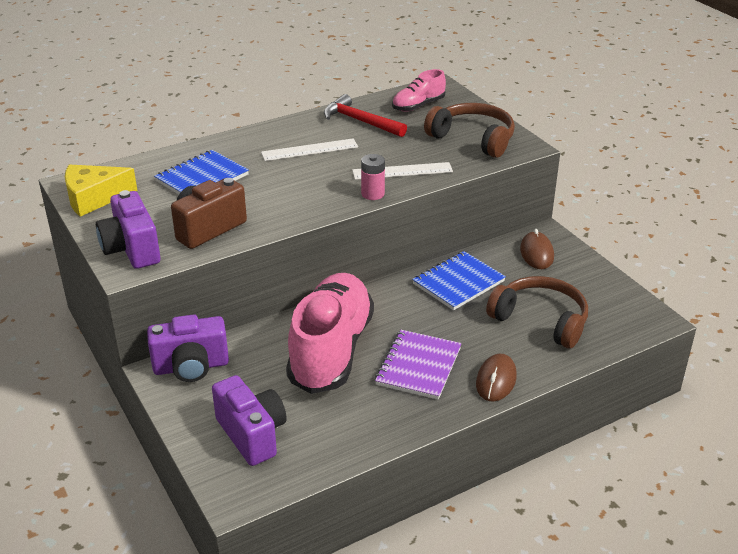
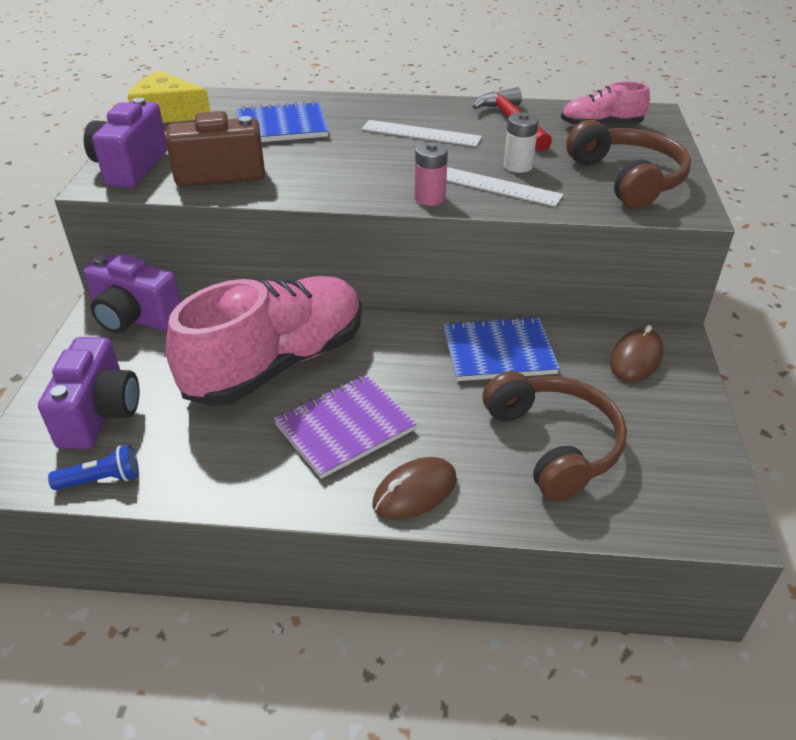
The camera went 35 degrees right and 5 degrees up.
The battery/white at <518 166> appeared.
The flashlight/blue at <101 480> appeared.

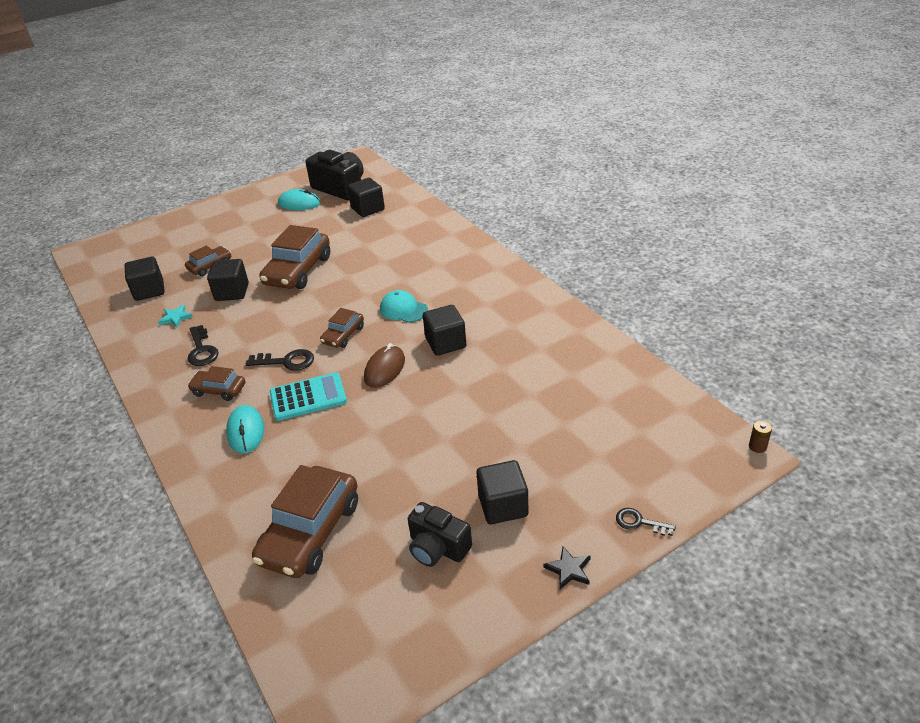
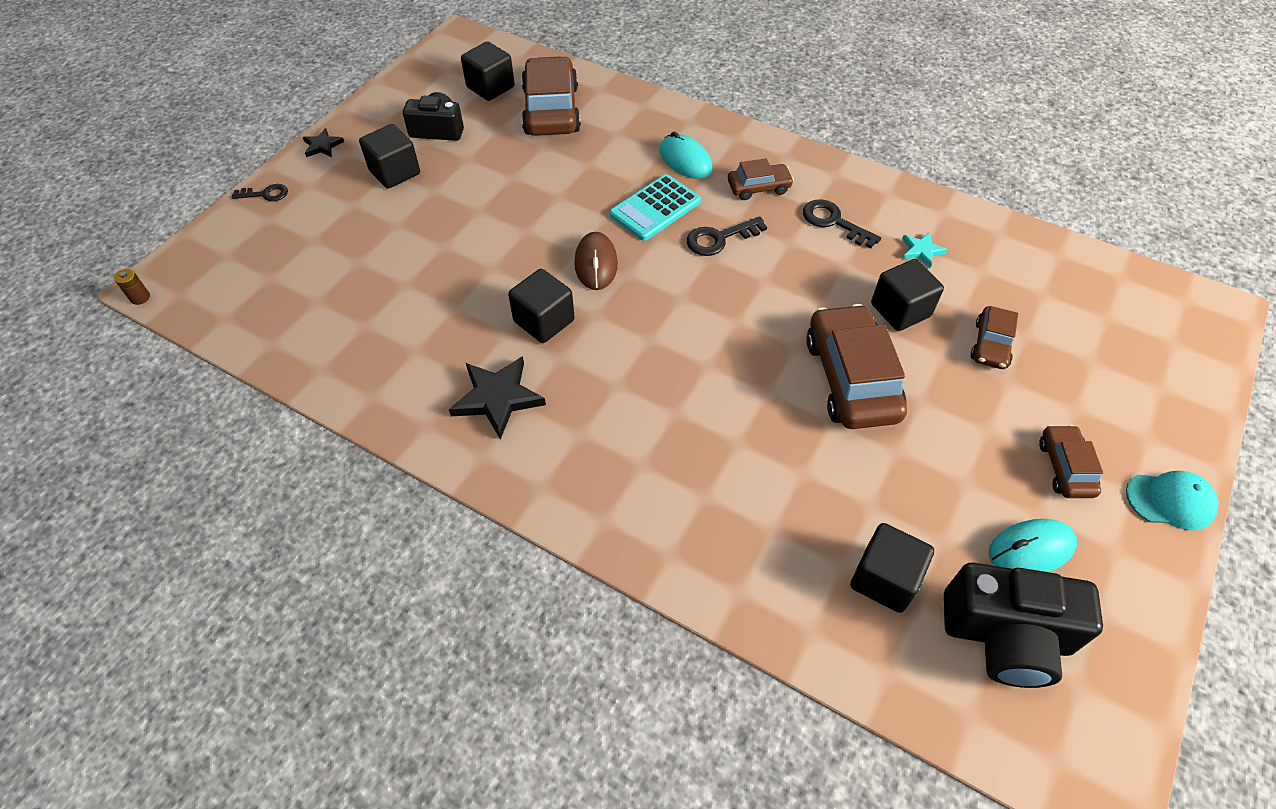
The camera went 150 degrees right and 15 degrees up.
The cube/black moved from <149 291> to <490 87>.
The cap/turquoise moved from <403 309> to <1170 501>.
The car/brown moved from <343 335> to <1065 467>.
The star/black at <497 398> appeared.

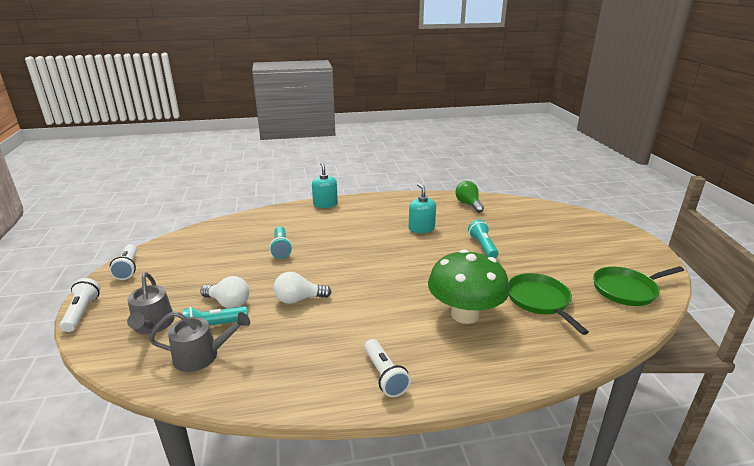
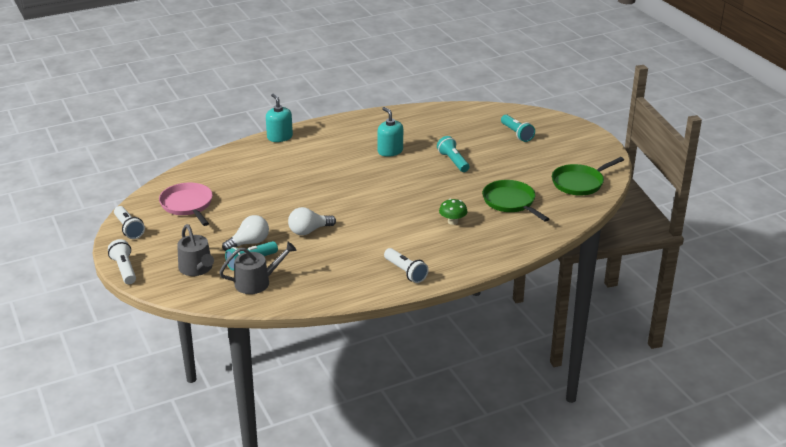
The camera went 15 degrees left and 5 degrees up.
The light bulb/green at <468 204> disappeared.
The flashlight/turquoise moved from <281 249> to <516 134>.
The mushroom/green at <465 314> changed to 0.43 times the size.
The light bulb/white at <228 303> turned 45 degrees counterclockwise.
The pan/pink at <187 205> appeared.

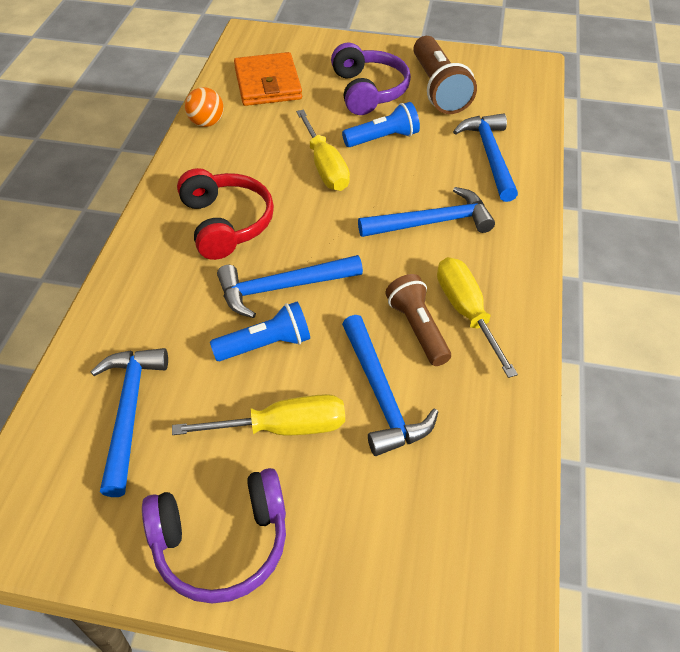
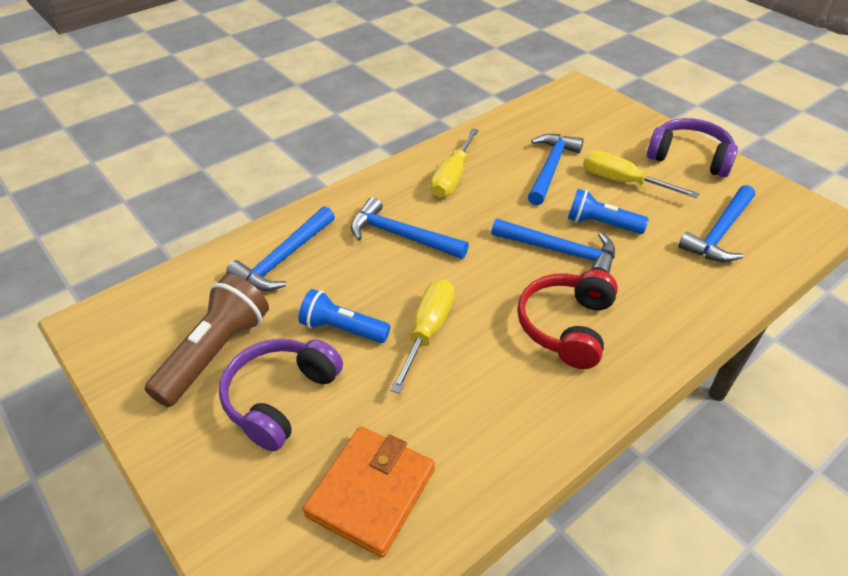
The camera went 140 degrees left and 5 degrees down.
The ball/orange at <206 123> disappeared.
The flashlight/brown at <417 328> disappeared.

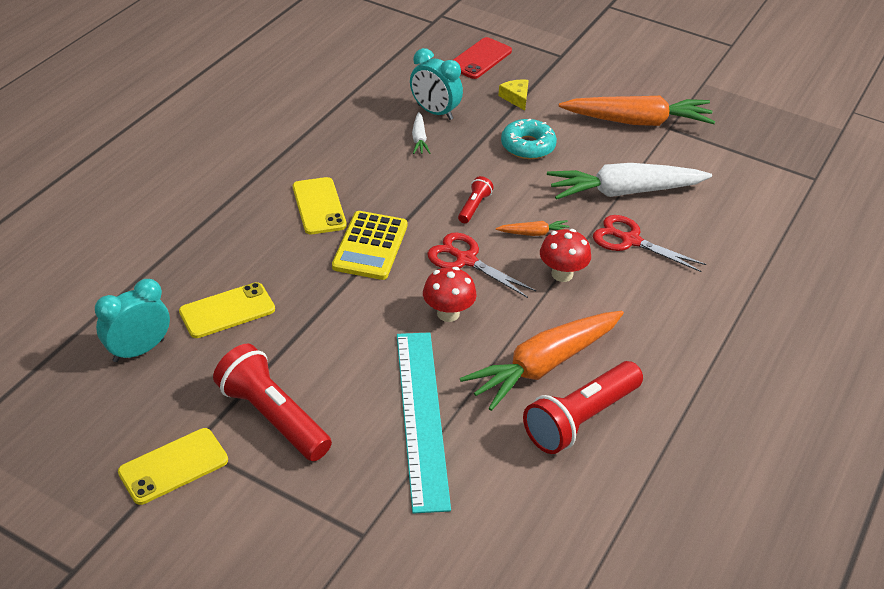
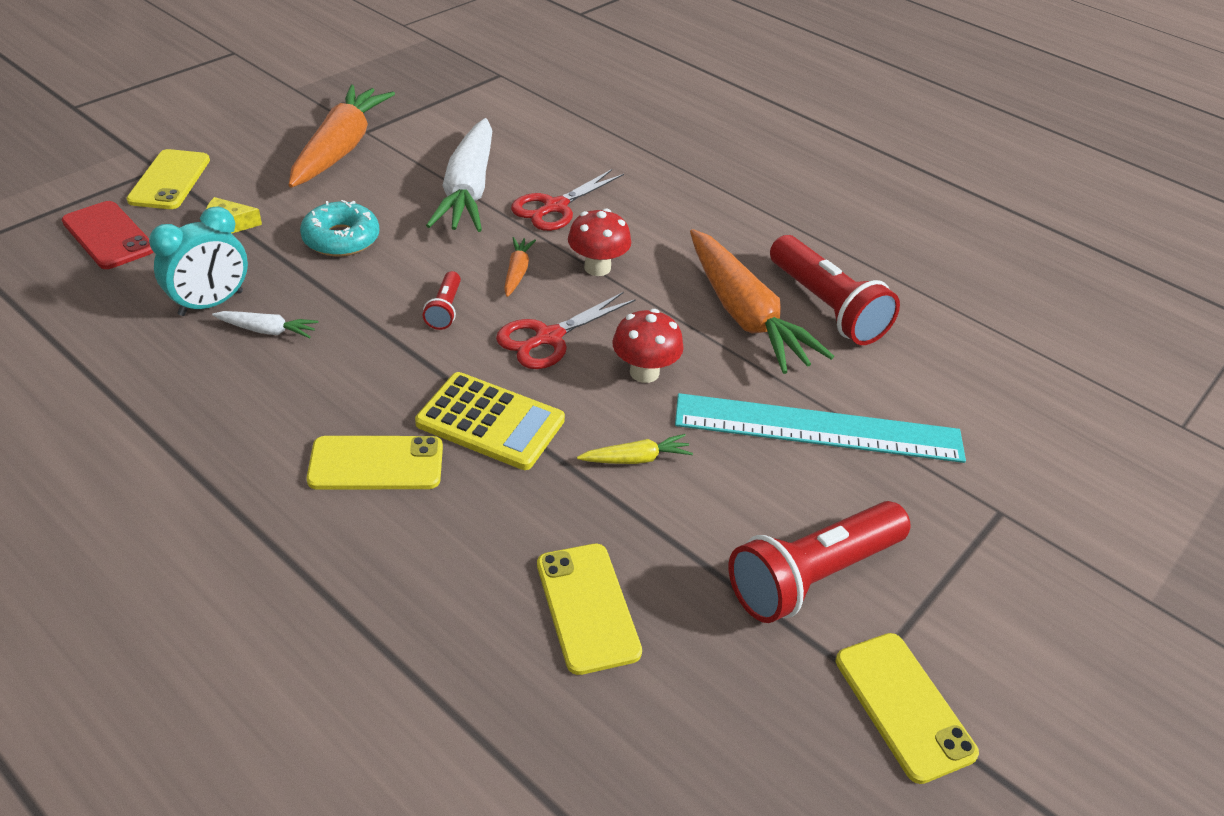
The camera went 80 degrees left and 0 degrees up.
The flashlight/red at <474 206> turned 120 degrees counterclockwise.
The clock/turquoise at <139 350> disappeared.
The phone/yellow at <169 180> appeared.
The carrot/yellow at <636 459> appeared.

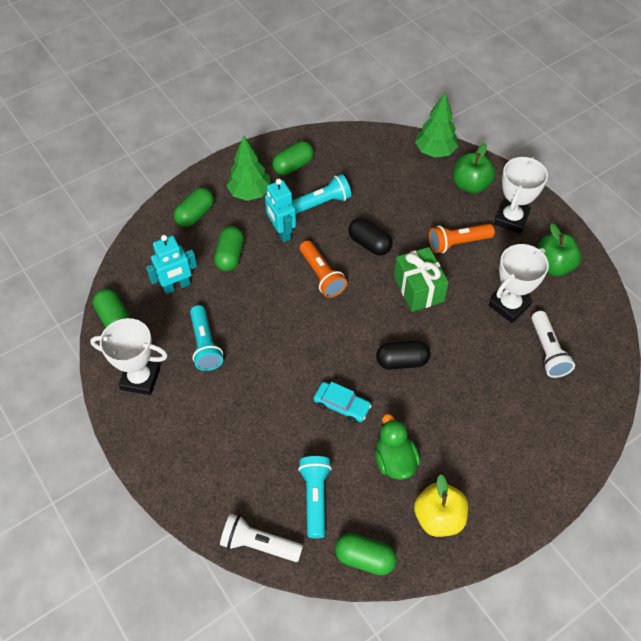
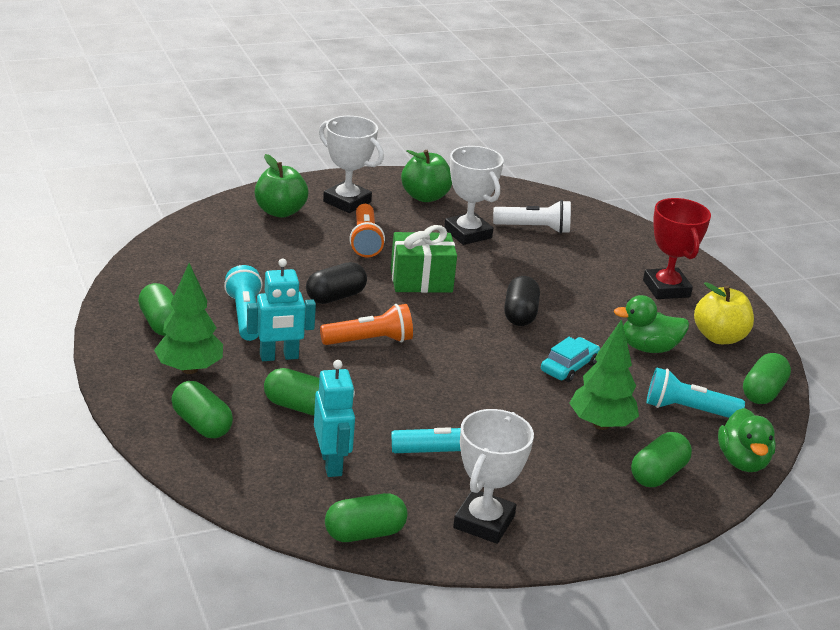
The camera went 80 degrees left and 25 degrees down.
The tree/green moved from <435 151> to <601 424>.
The flashlight/white at <258 544> was replaced by the duck/green at <742 461>.
The trophy/red at <666 288> appeared.
The capsule/green at <658 474> appeared.

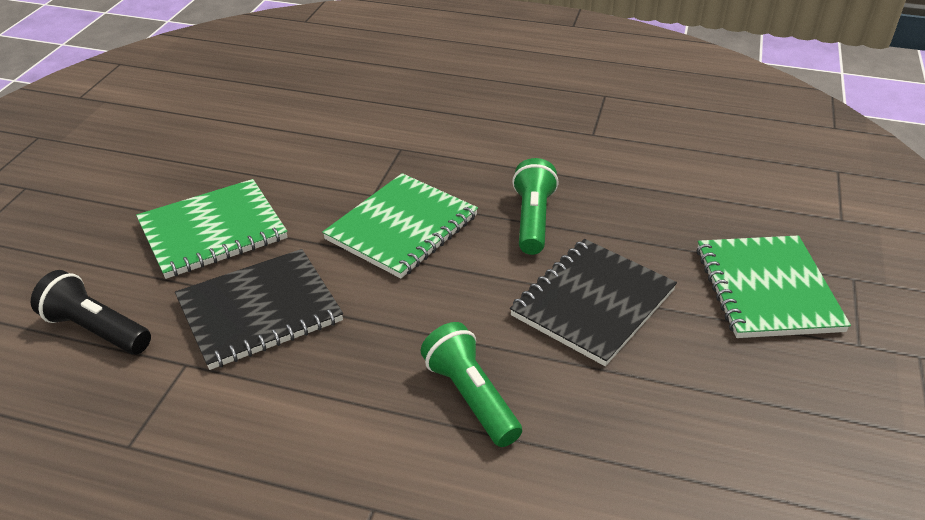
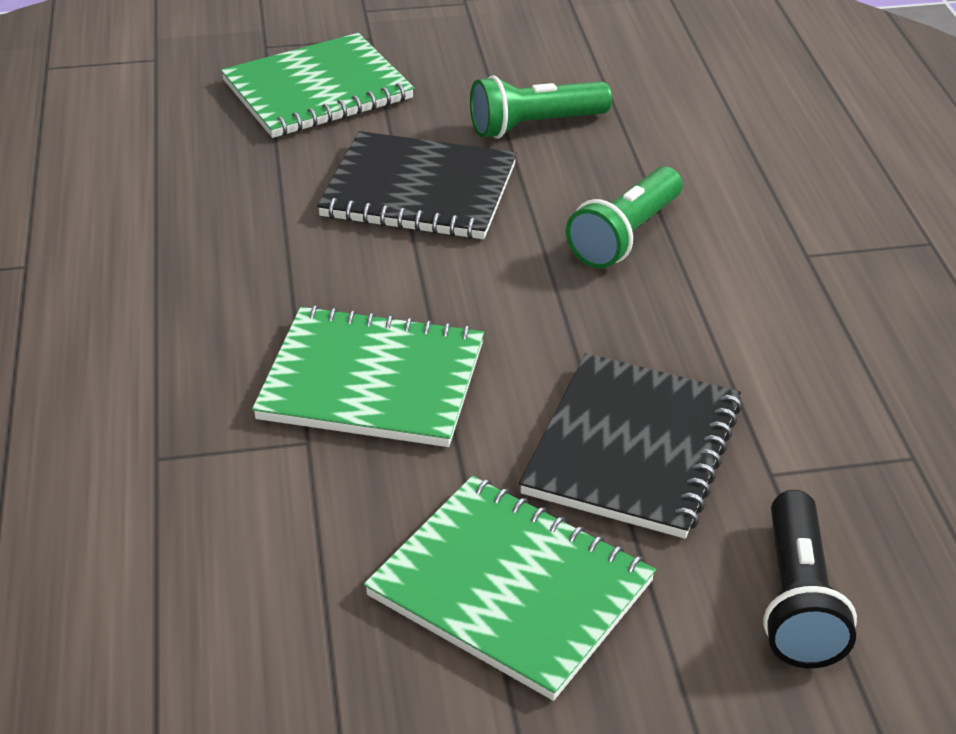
The camera went 115 degrees left and 0 degrees up.
The flashlight/green moved from <533 220> to <535 126>.
The notebook/black at <260 311> turned 75 degrees clockwise.

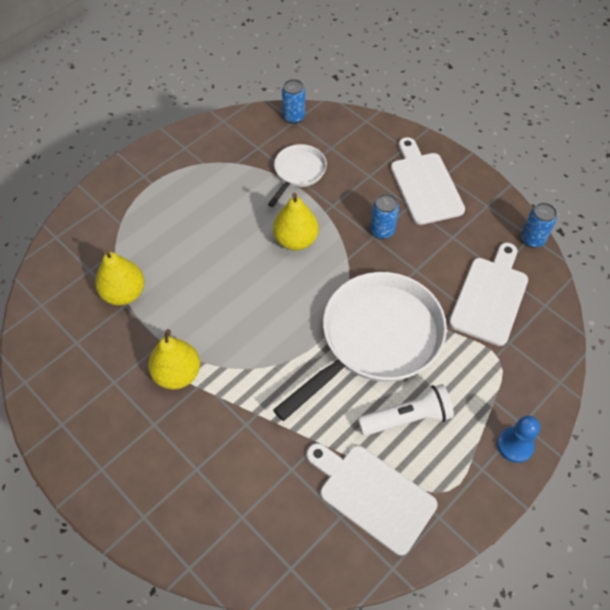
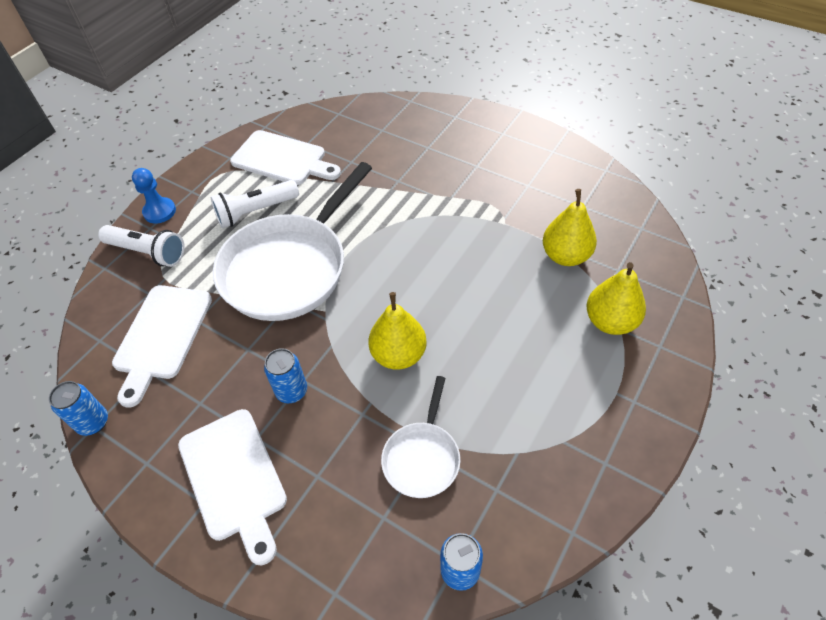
The camera went 170 degrees right and 5 degrees down.
The pear/yellow moved from <177 374> to <610 321>.
The flashlight/white at <147 252> appeared.

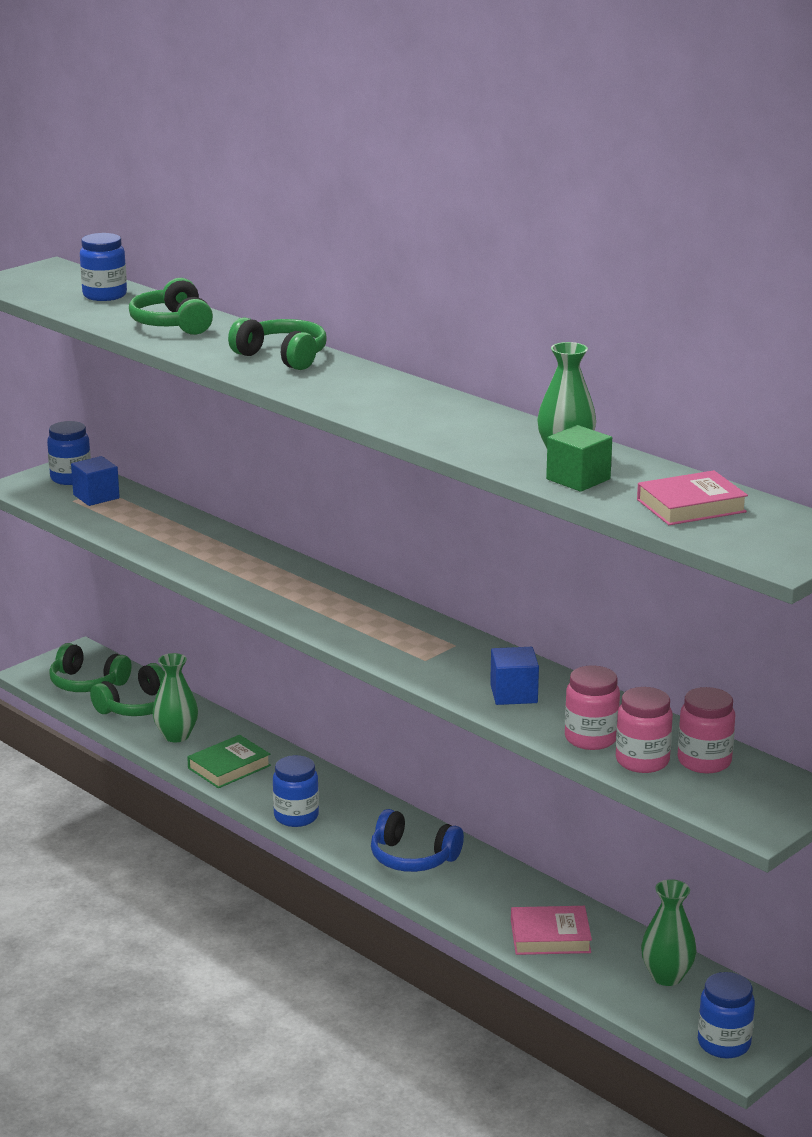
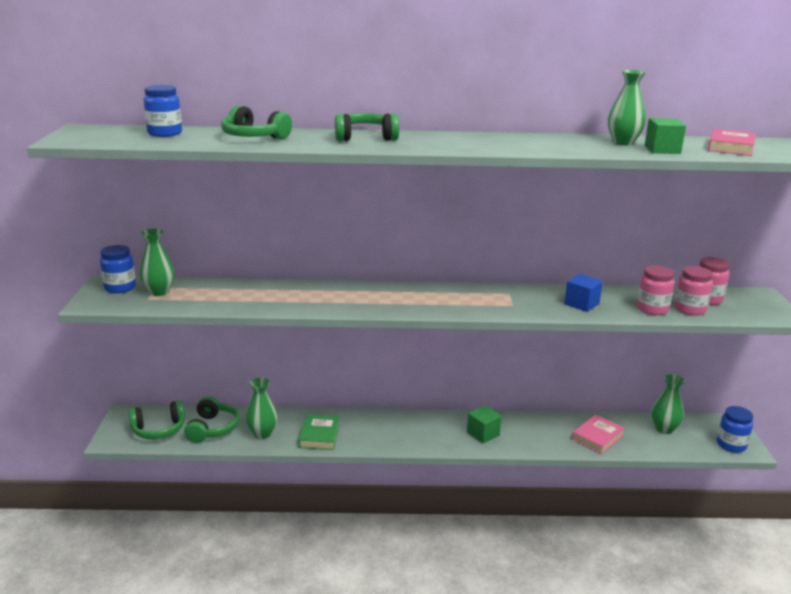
The camera went 45 degrees left and 0 degrees up.
The cube/blue at <96 496> was replaced by the vase/green at <159 292>.
The jar/blue at <296 816> disappeared.
The headphones/blue at <412 858> was replaced by the cube/green at <483 434>.

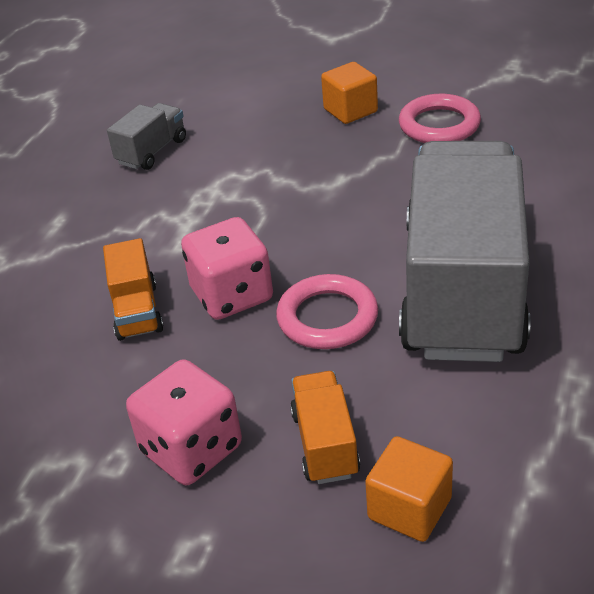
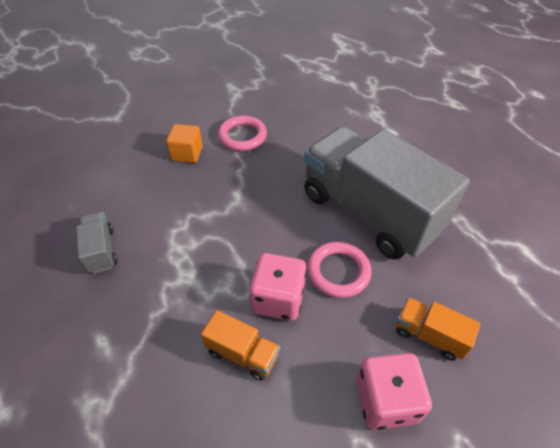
The camera went 55 degrees left and 10 degrees up.
The cube/orange at <409 508> disappeared.

